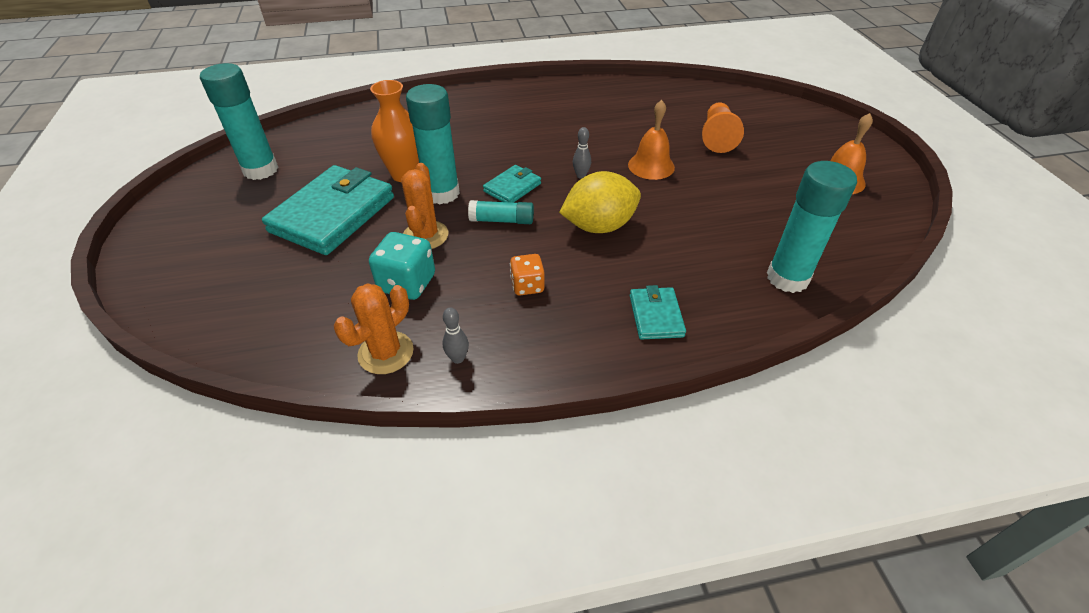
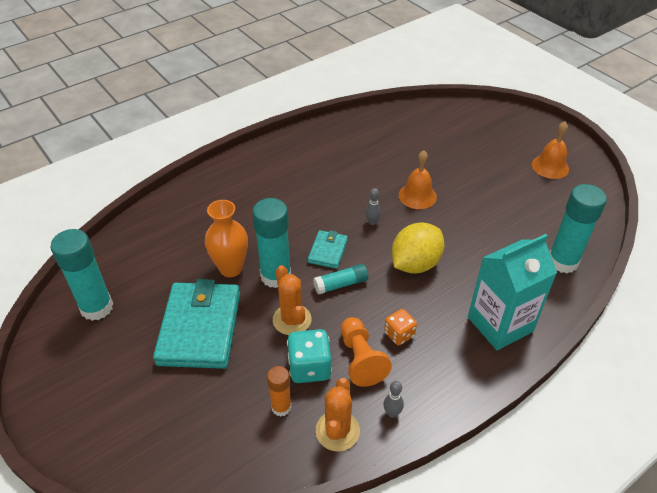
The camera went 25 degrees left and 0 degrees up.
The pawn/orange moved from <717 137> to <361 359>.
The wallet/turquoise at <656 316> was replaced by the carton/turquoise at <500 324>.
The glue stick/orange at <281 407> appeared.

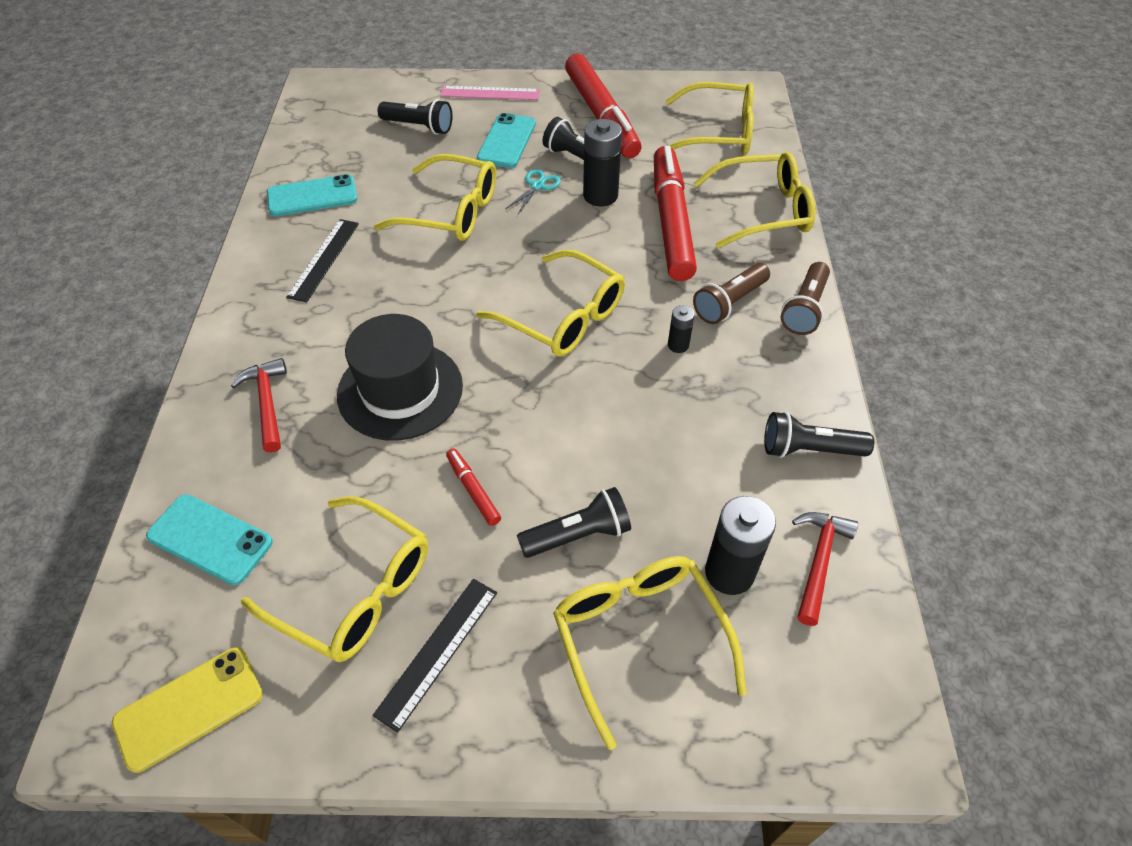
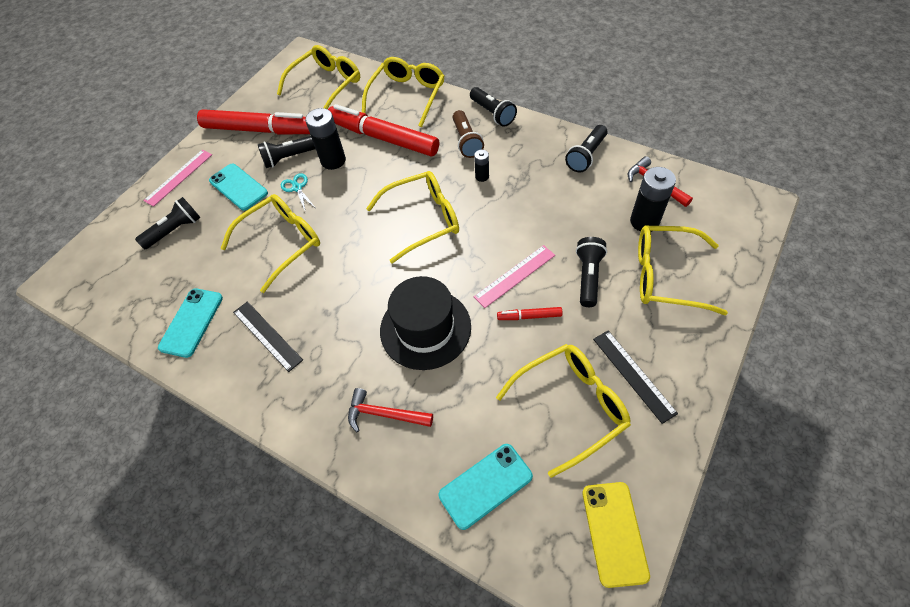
The camera went 55 degrees left and 5 degrees up.
The flashlight/brown at <804 309> became the flashlight/black at <492 114>.
The ruler/pink at <515 276> appeared.

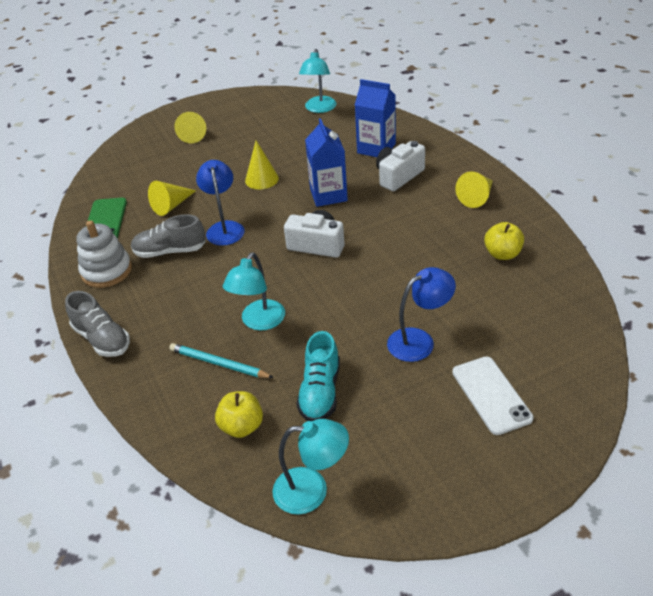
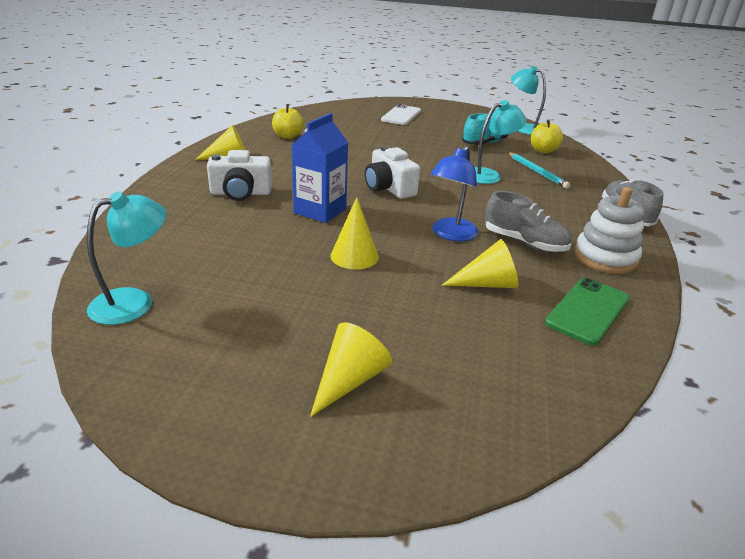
The camera went 145 degrees left and 10 degrees down.
The carton/blue at <376 148> disappeared.
The lamp/blue at <419 341> disappeared.

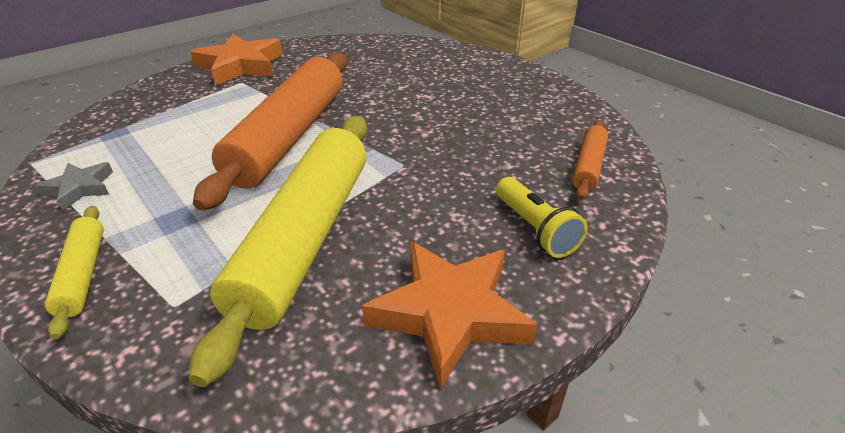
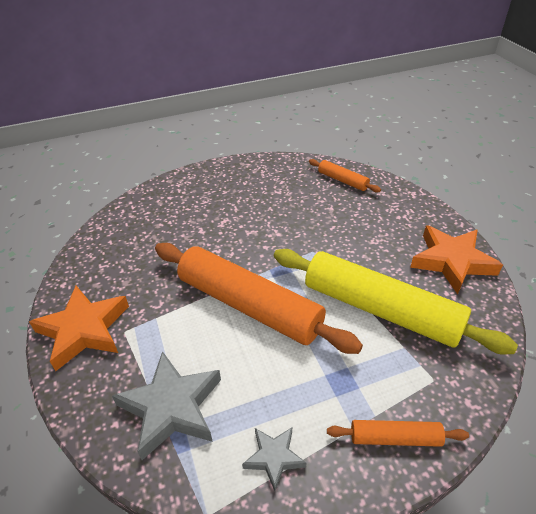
The camera went 70 degrees left and 5 degrees up.
The flashlight/yellow at <535 229> disappeared.
The rolling pin/yellow at <82 274> became the rolling pin/orange at <395 438>.
The star/grey at <171 407> appeared.

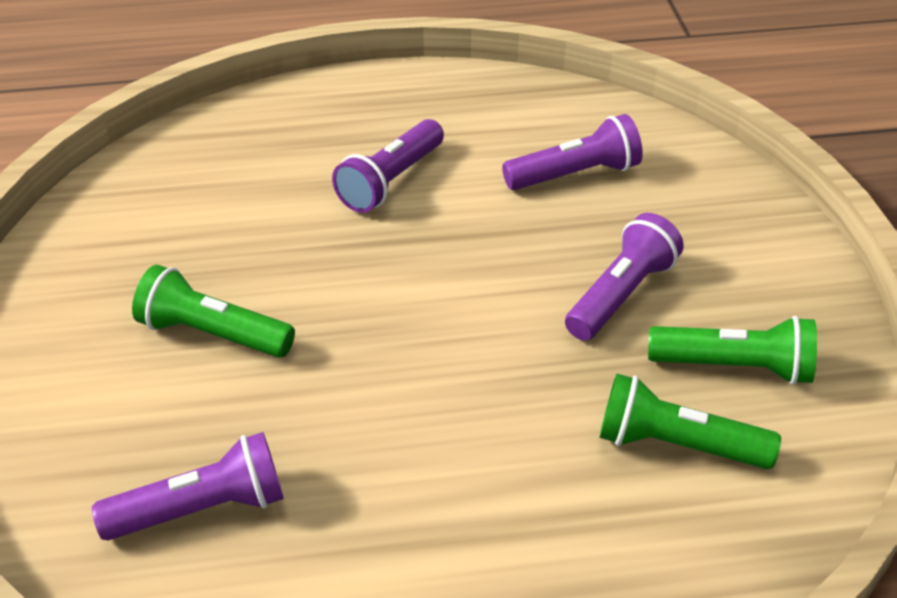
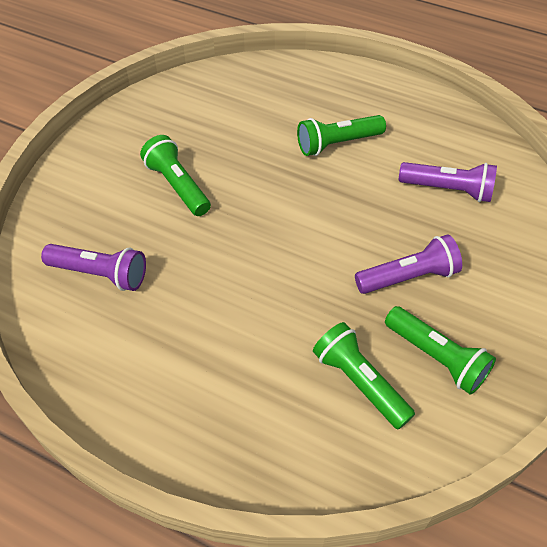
The camera went 35 degrees right and 10 degrees up.
The flashlight/purple at <390 181> became the flashlight/green at <337 143>.

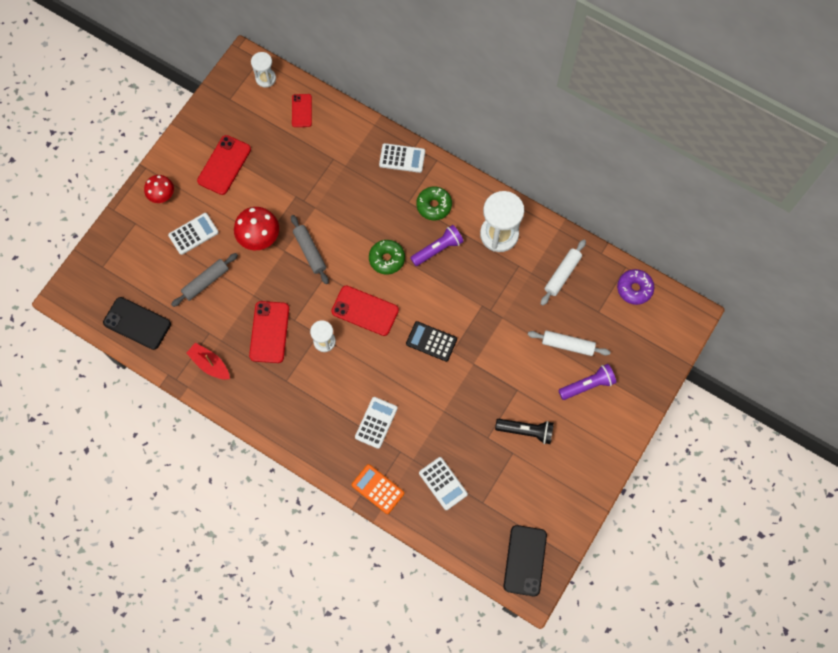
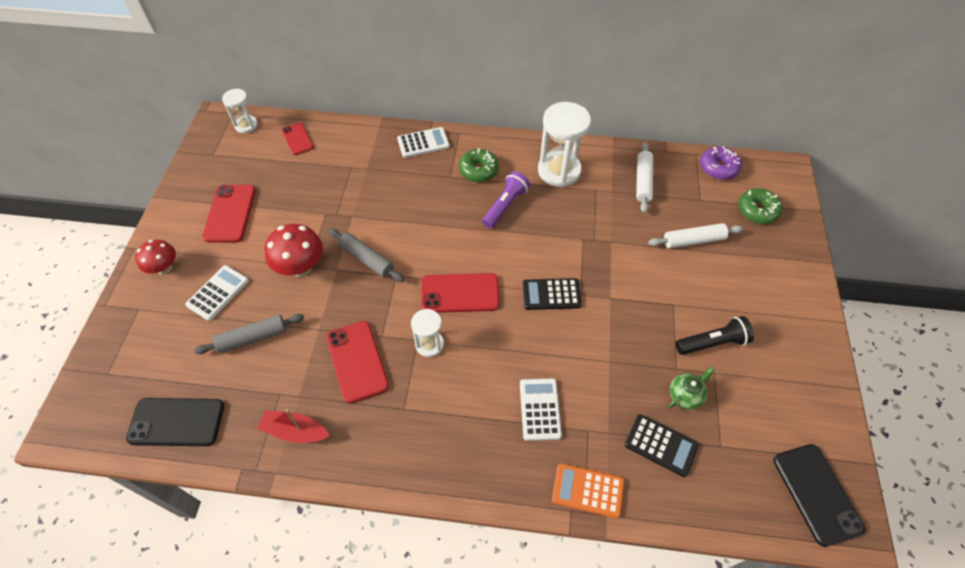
The camera went 25 degrees left and 15 degrees down.
The donut/green moved from <387 259> to <757 211>.
The rolling pin/grey at <206 281> turned 45 degrees clockwise.
The flashlight/purple at <587 385> disappeared.
The calculator/white at <443 483> became the calculator/black at <661 445>.
The teapot/green at <685 395> appeared.

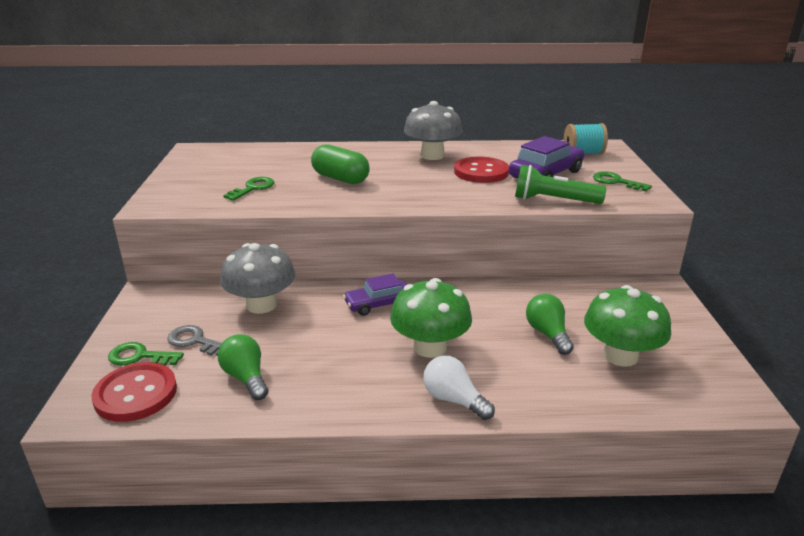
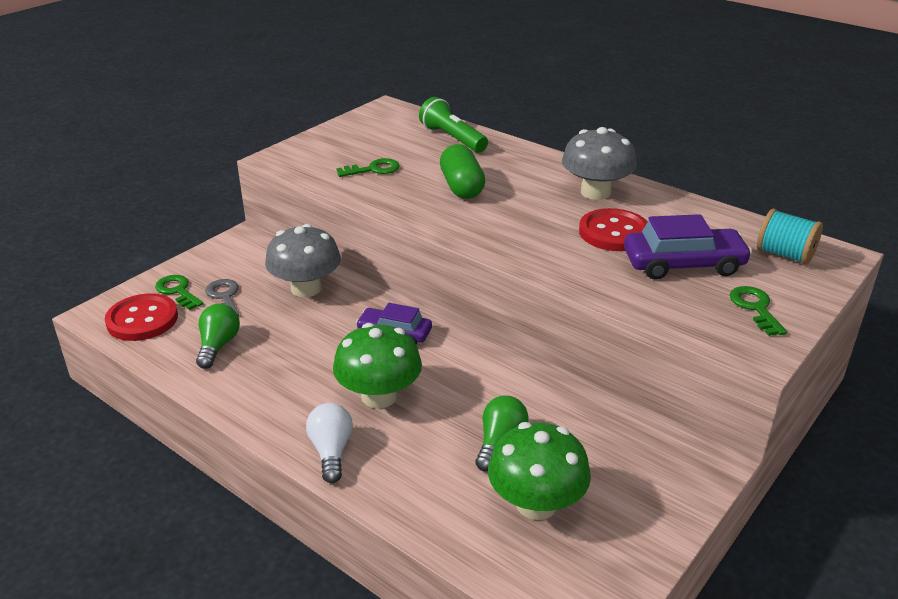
The camera went 40 degrees right and 5 degrees up.
The flashlight/green moved from <553 200> to <452 138>.

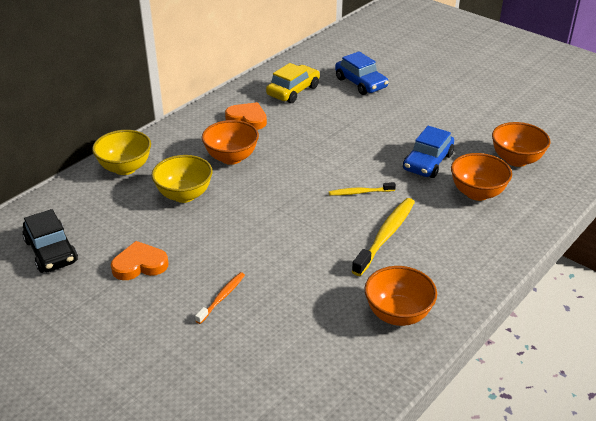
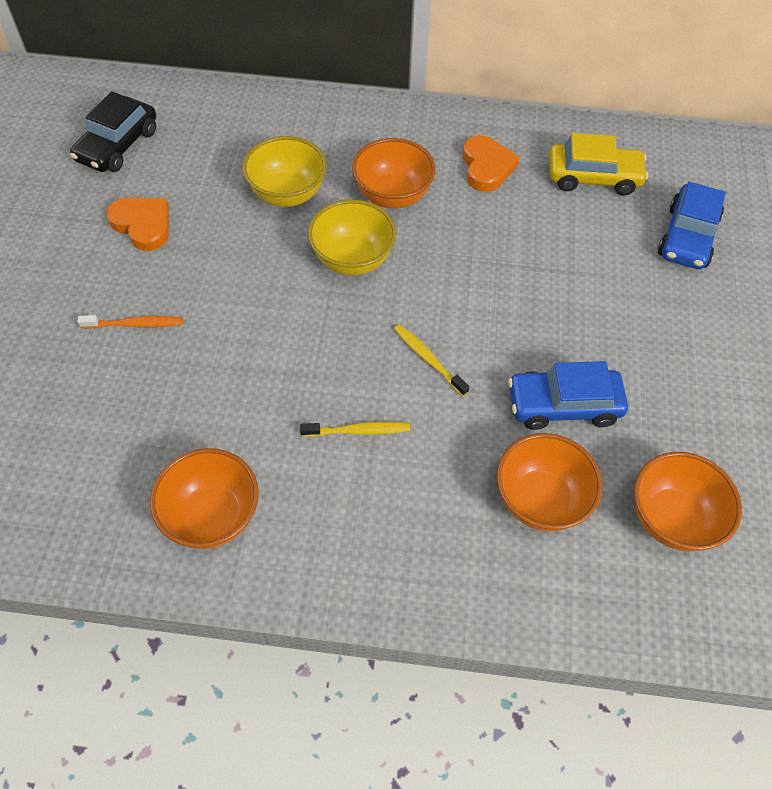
The camera went 55 degrees right and 20 degrees up.
The bowl/yellow moved from <125 168> to <352 259>.
The toothbrush/yellow at <385 236> changed to 0.56 times the size.

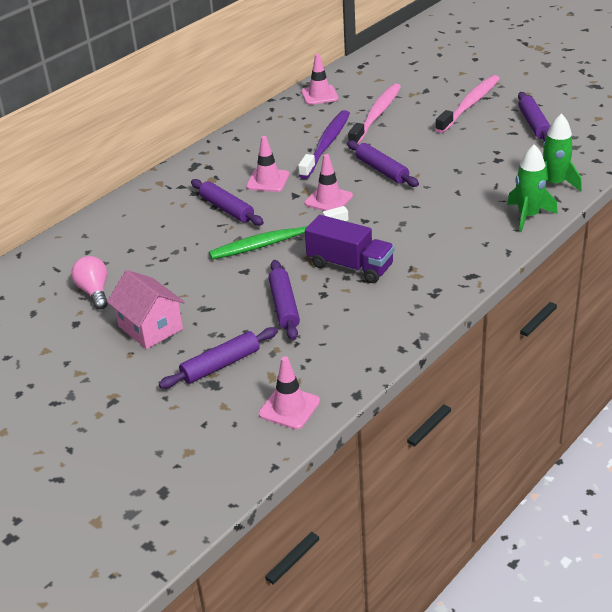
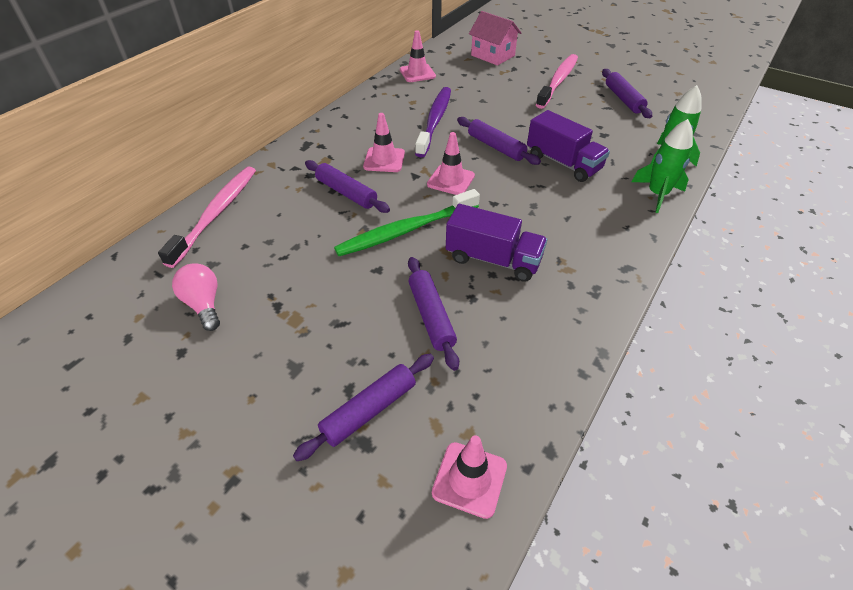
The camera went 10 degrees left and 10 degrees up.
The toothbrush/pink moved from <376 115> to <216 214>.
The house/pink moved from <150 327> to <493 55>.
The truck/purple at <563 163> appeared.

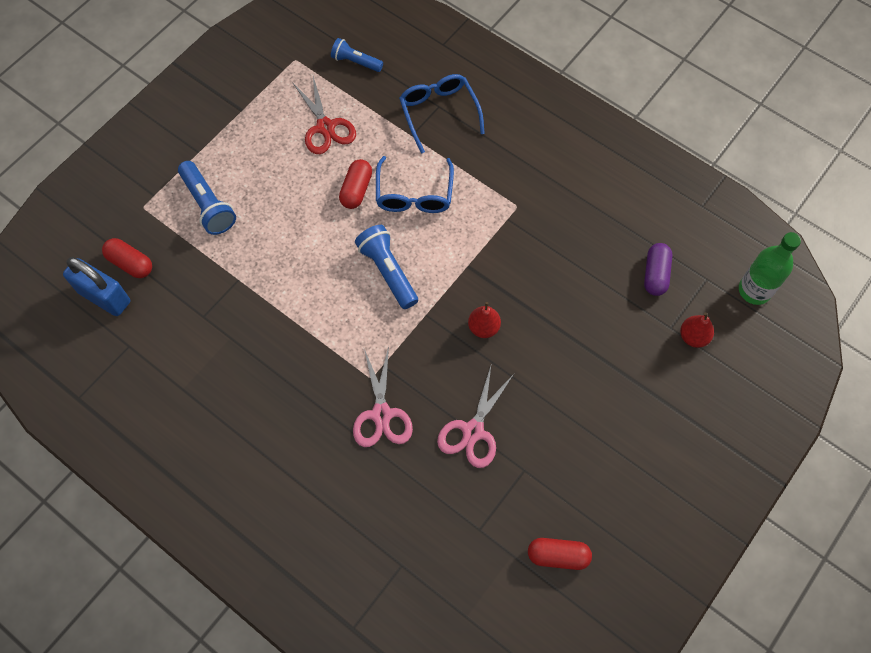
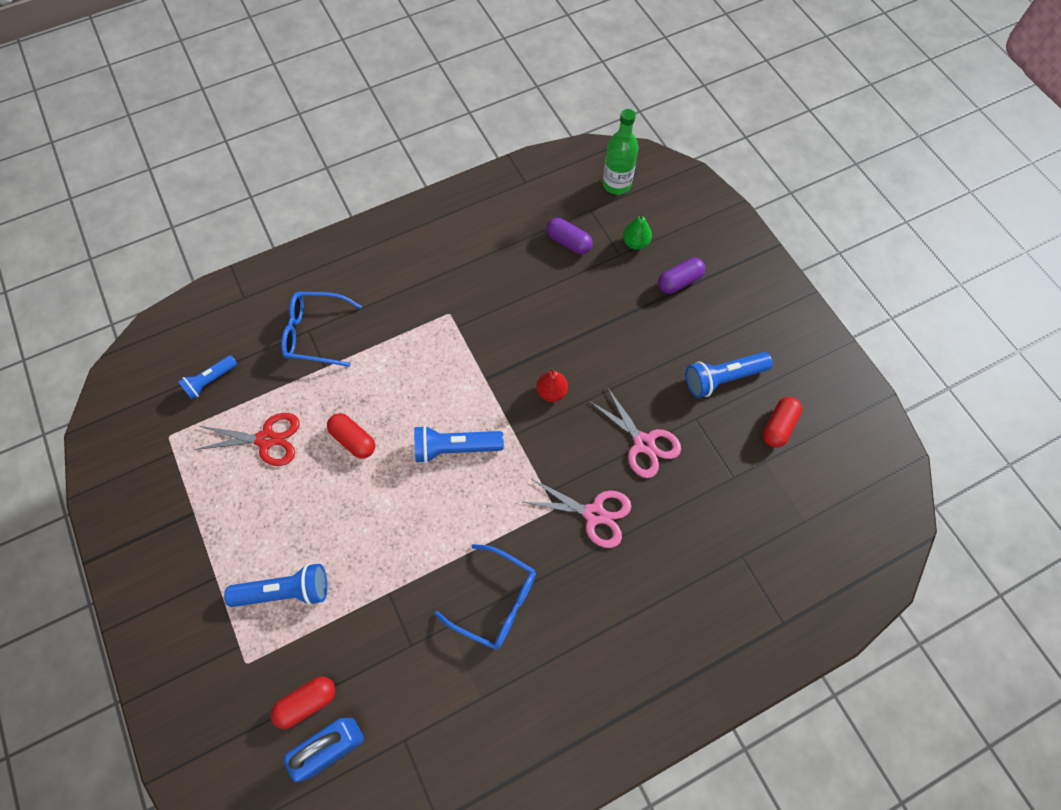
The camera went 65 degrees left and 0 degrees up.
The glasses/blue moved from <414 194> to <496 601>.
The pear/red at <693 337> became the pear/green at <635 243>.
The capsule/purple at <679 281> appeared.
The flashlight/blue at <723 379> appeared.

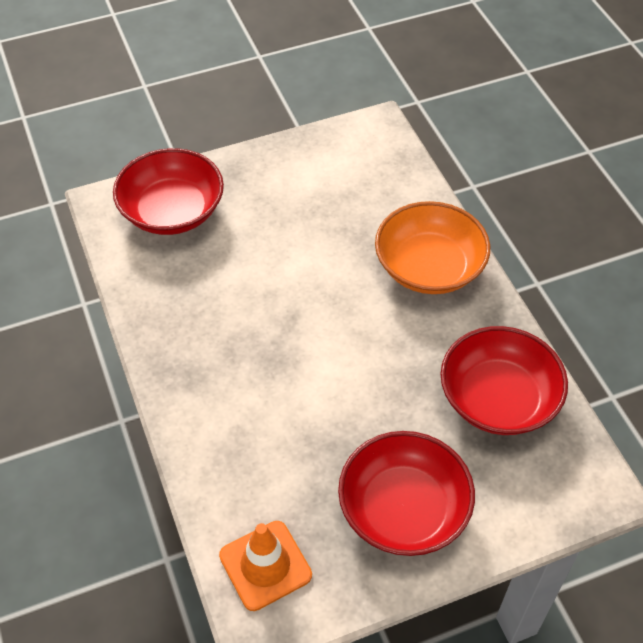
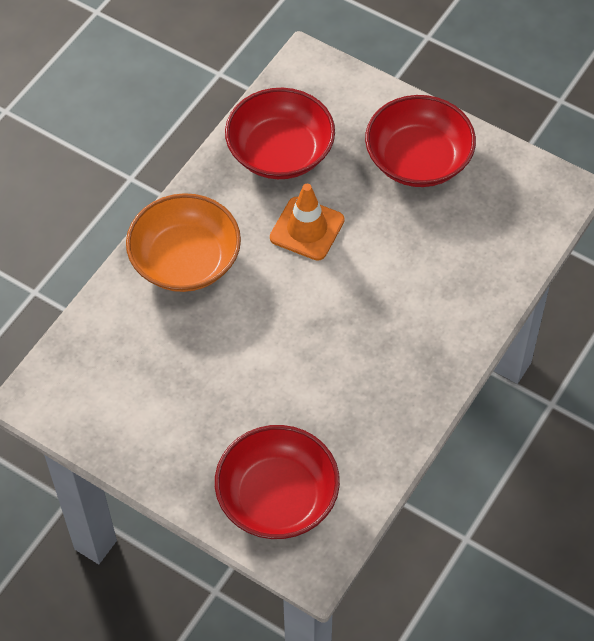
The camera went 125 degrees left and 5 degrees up.
The traffic cone/orange moved from <265 565> to <307 229>.

